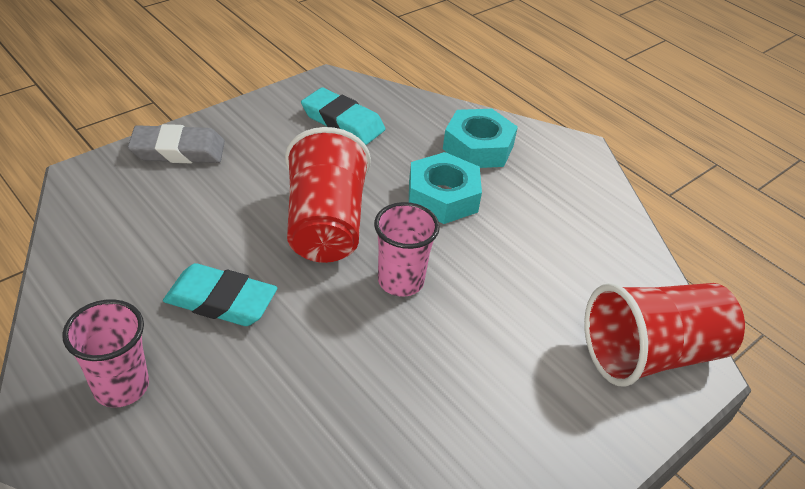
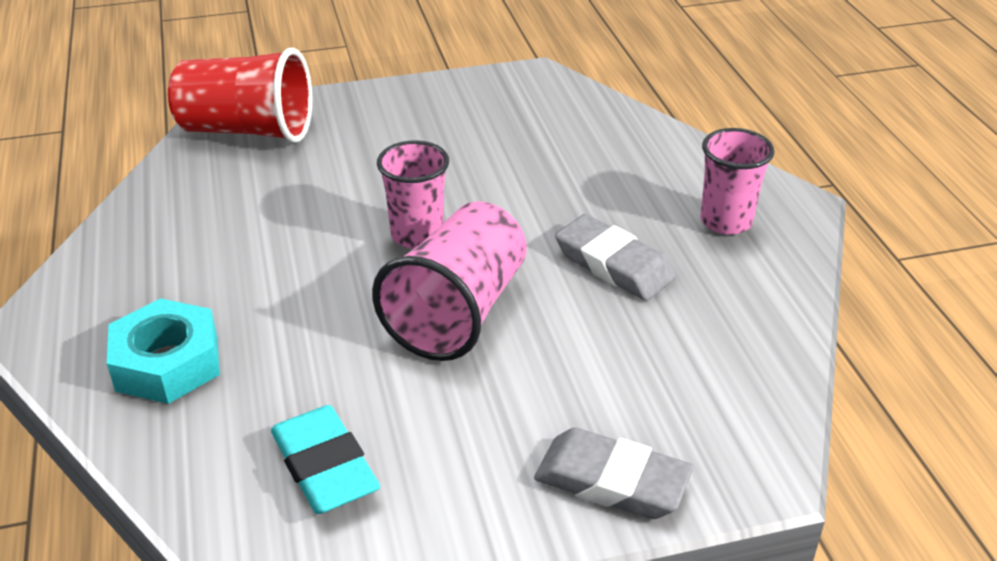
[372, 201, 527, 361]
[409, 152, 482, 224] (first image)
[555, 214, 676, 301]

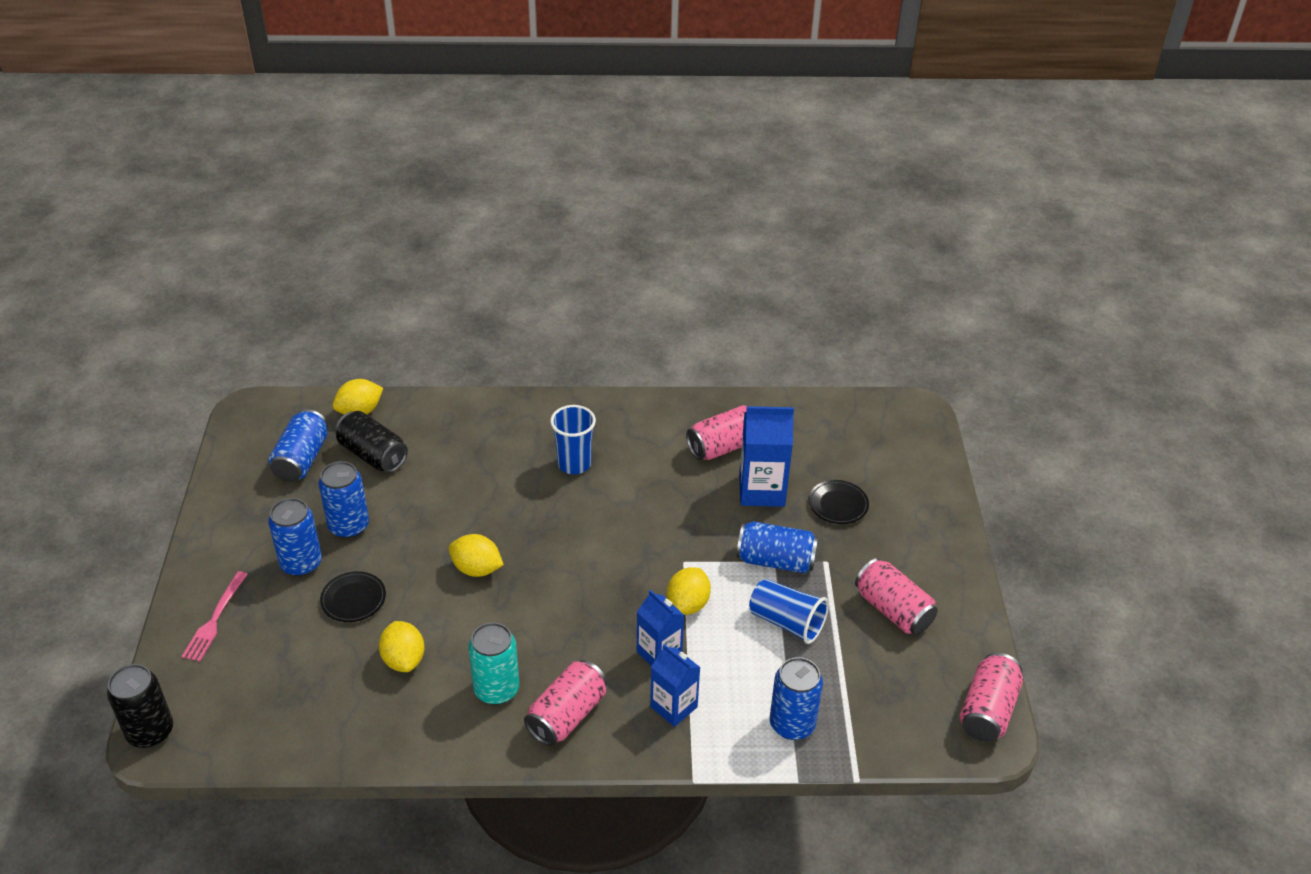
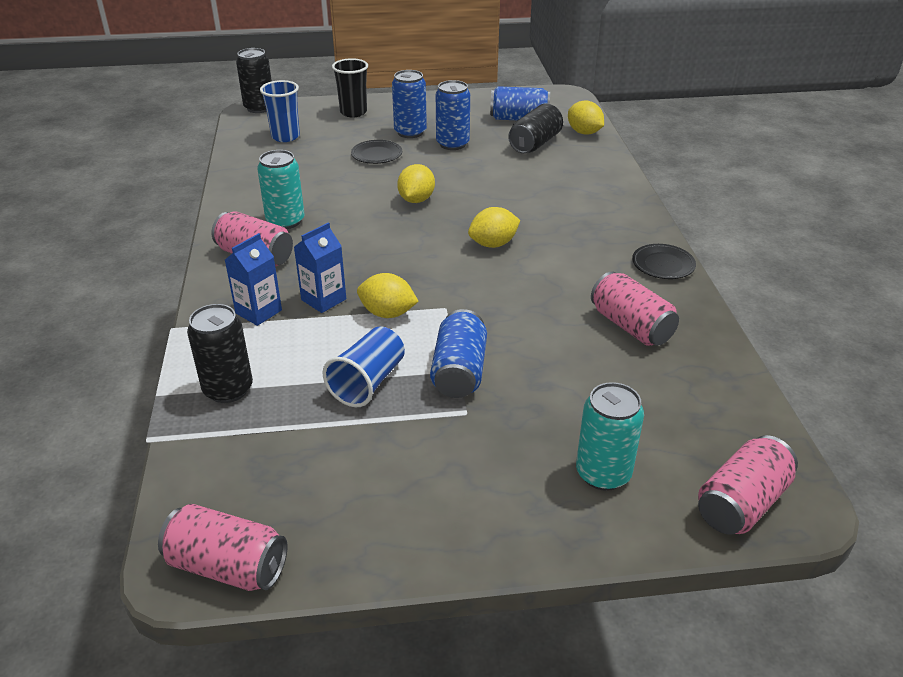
[260, 80, 300, 142]
[739, 406, 794, 507] (first image)
[632, 244, 696, 279]
[698, 435, 798, 535]
[332, 58, 368, 117]
[468, 207, 520, 248]
[187, 304, 253, 403]
[576, 382, 644, 491]

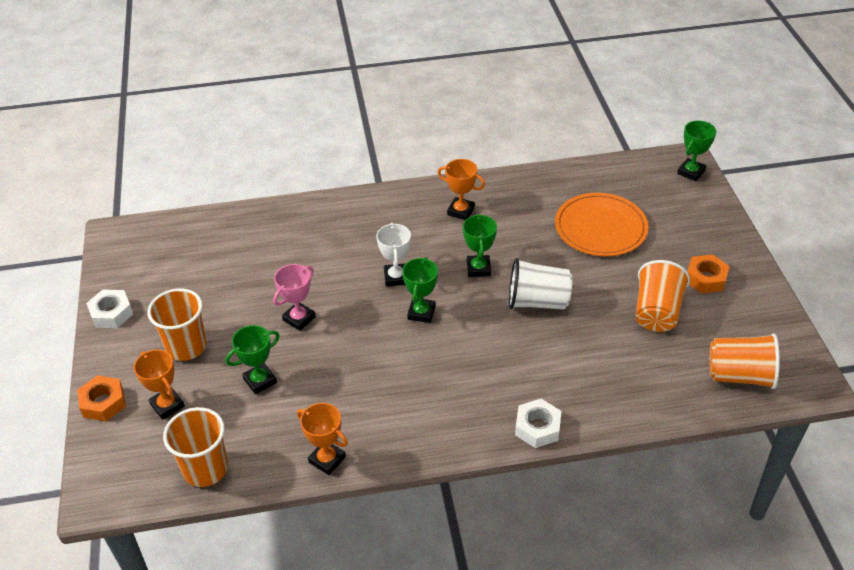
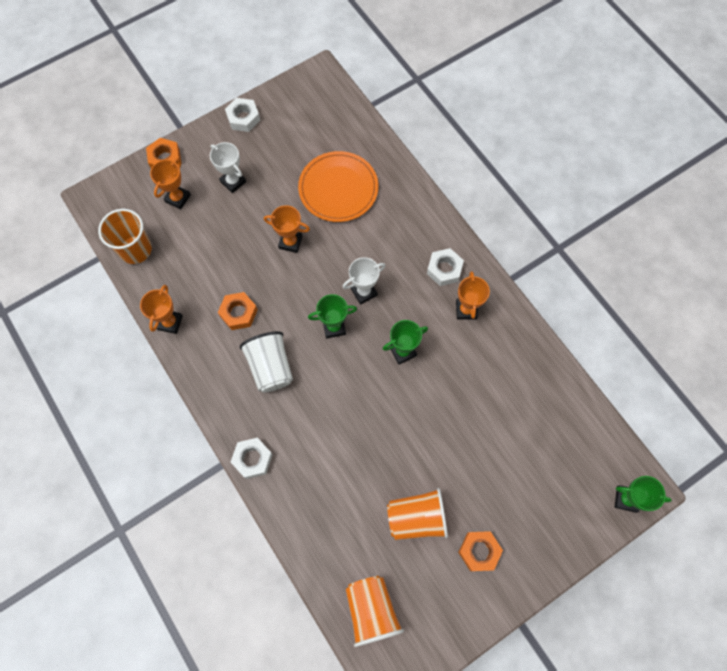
[298, 151, 378, 222]
[239, 331, 293, 393]
[264, 205, 310, 253]
[210, 142, 246, 193]
[226, 325, 280, 394] (first image)
[427, 248, 464, 286]
[218, 292, 258, 330]

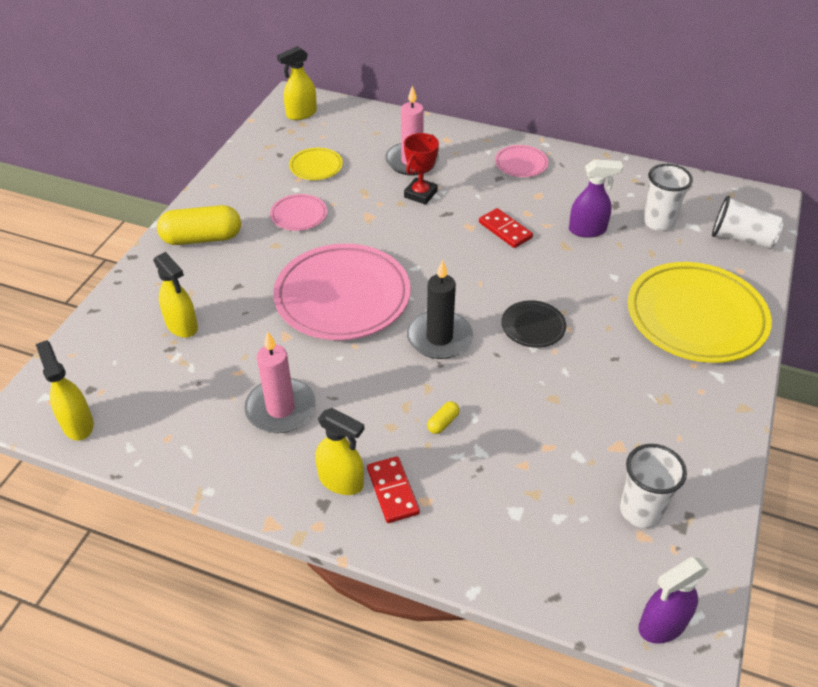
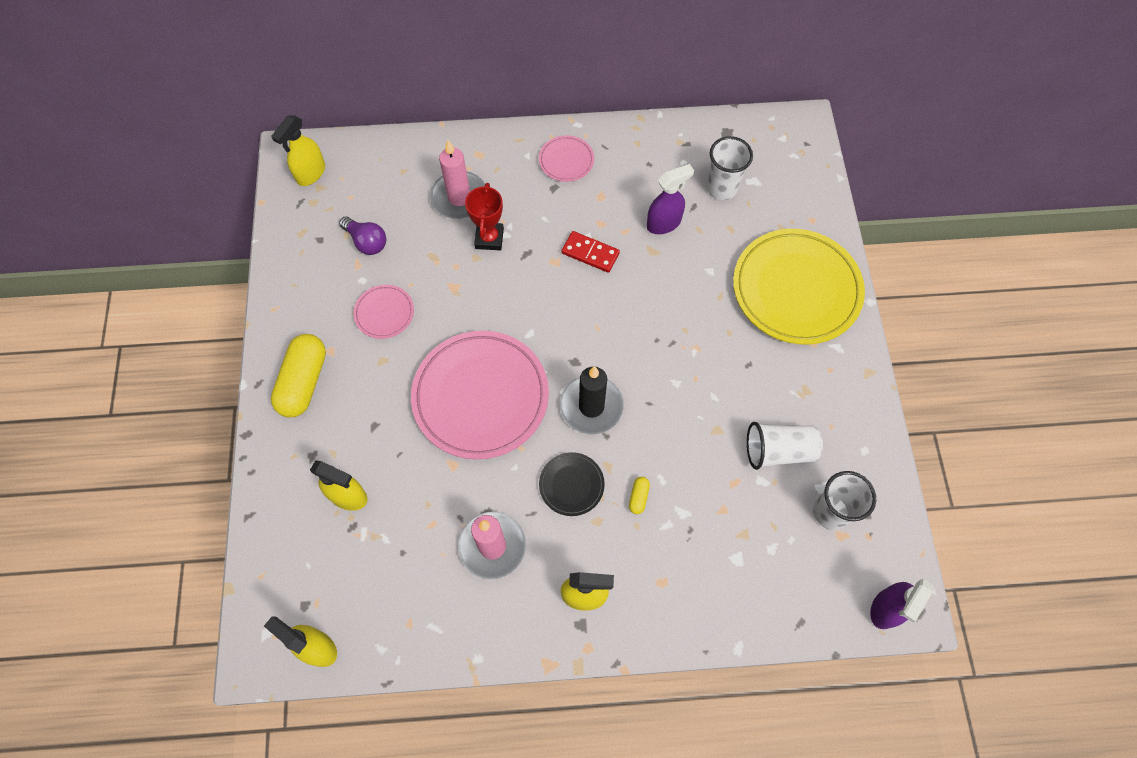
[339, 216, 386, 255]
[747, 422, 823, 470]
[271, 334, 326, 418]
[539, 452, 605, 516]
[367, 456, 420, 523] (first image)

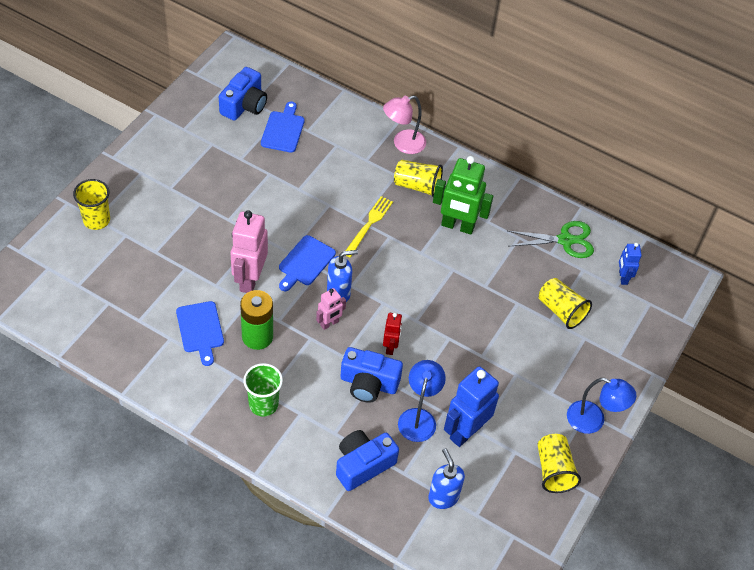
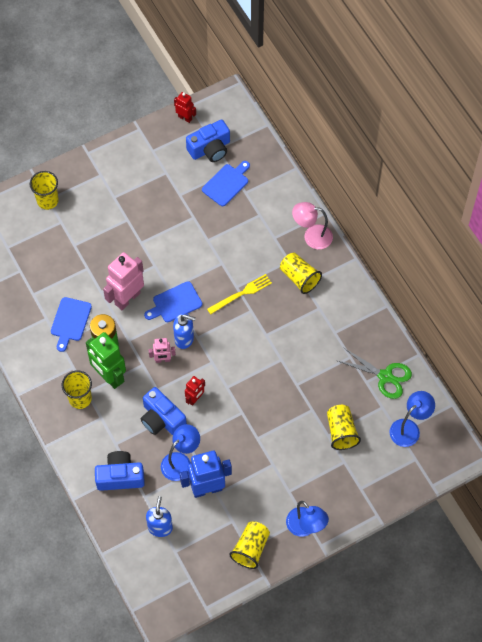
[86, 332, 126, 389]
[389, 391, 435, 447]
[62, 370, 92, 409]
[174, 92, 196, 123]

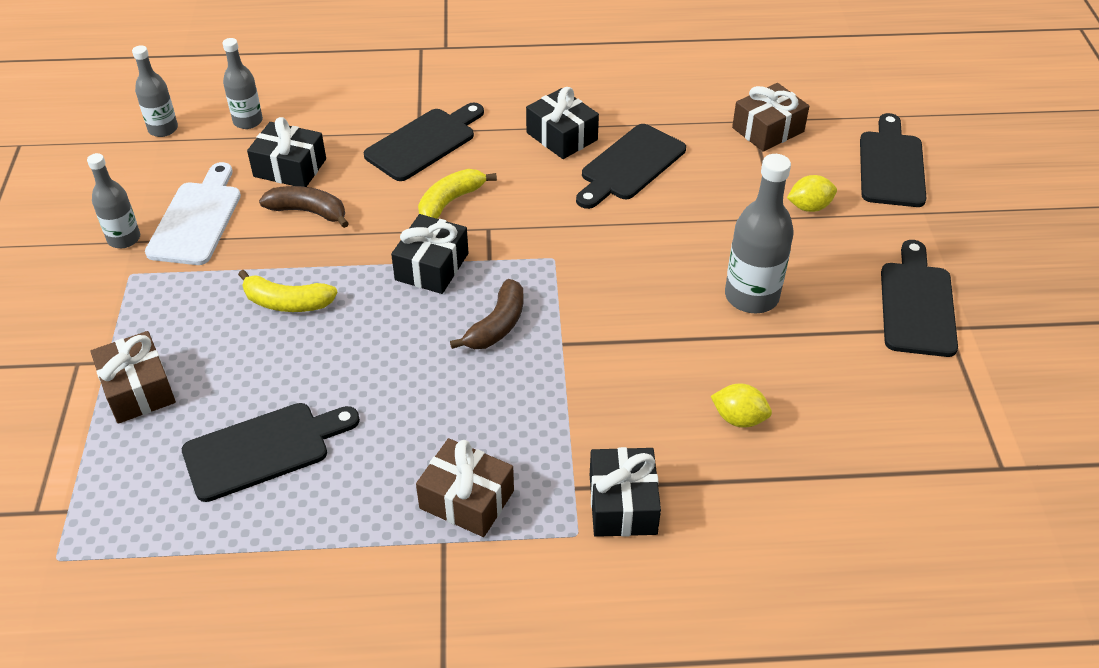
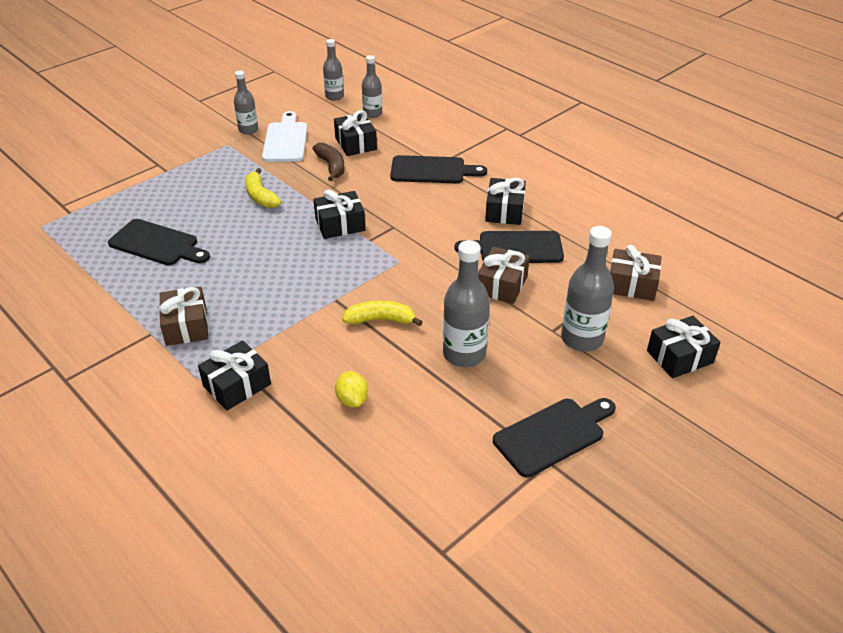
[647, 316, 721, 378]
[262, 111, 307, 162]
[342, 300, 422, 326]
[561, 226, 614, 351]
[450, 279, 523, 349] (first image)
[478, 246, 530, 304]

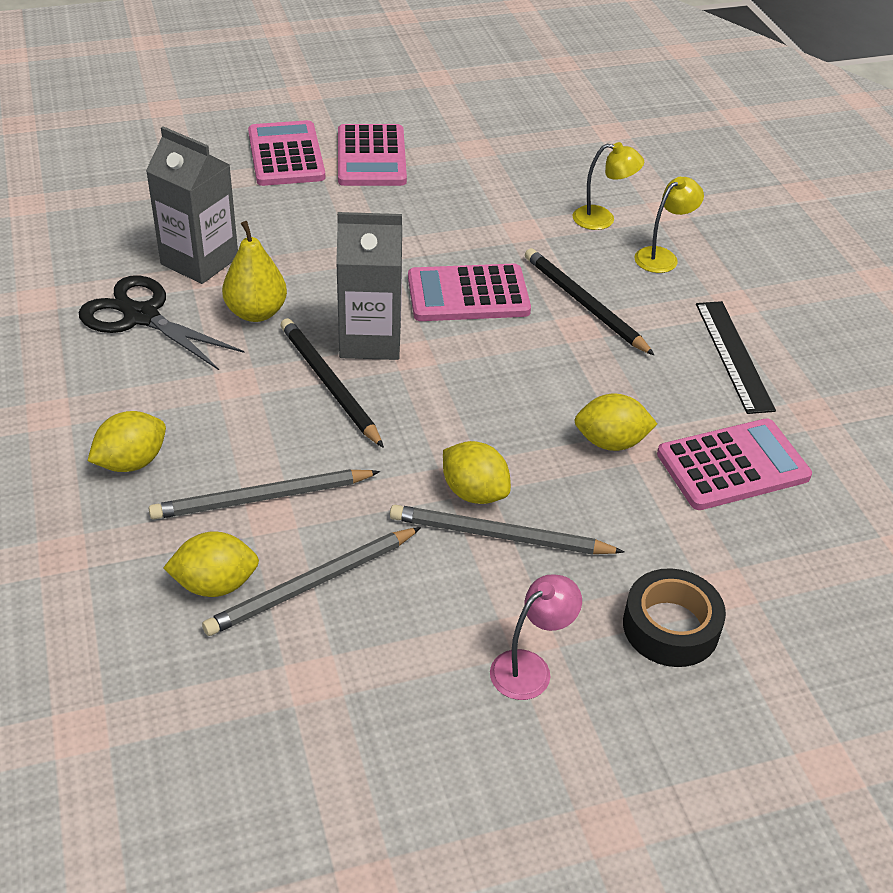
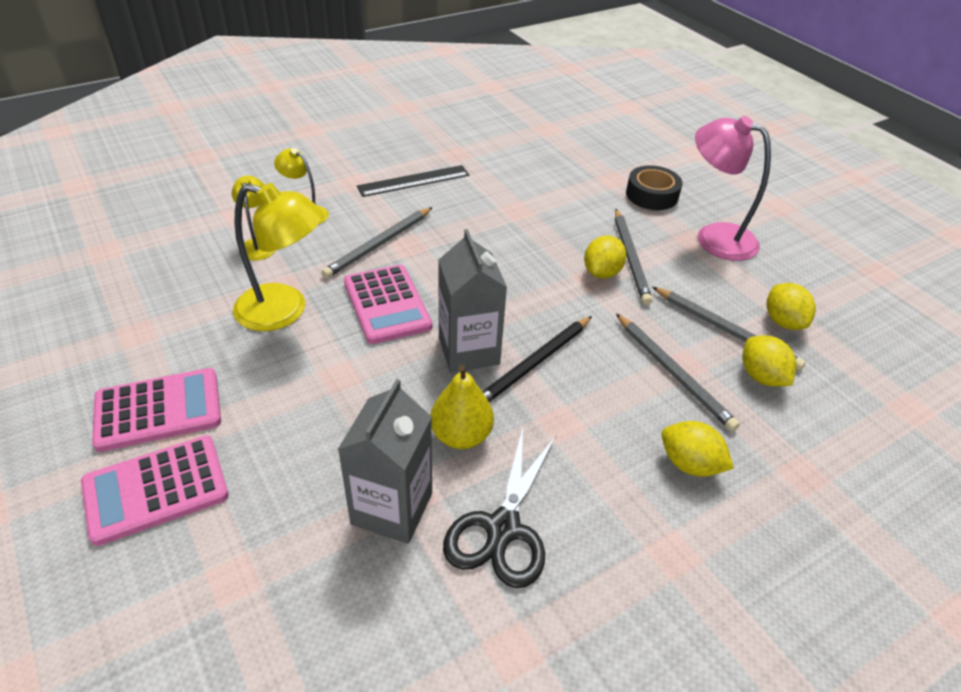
[321, 207, 433, 278]
[767, 283, 816, 330]
[657, 418, 812, 510] (first image)
[695, 116, 771, 261]
[233, 183, 324, 331]

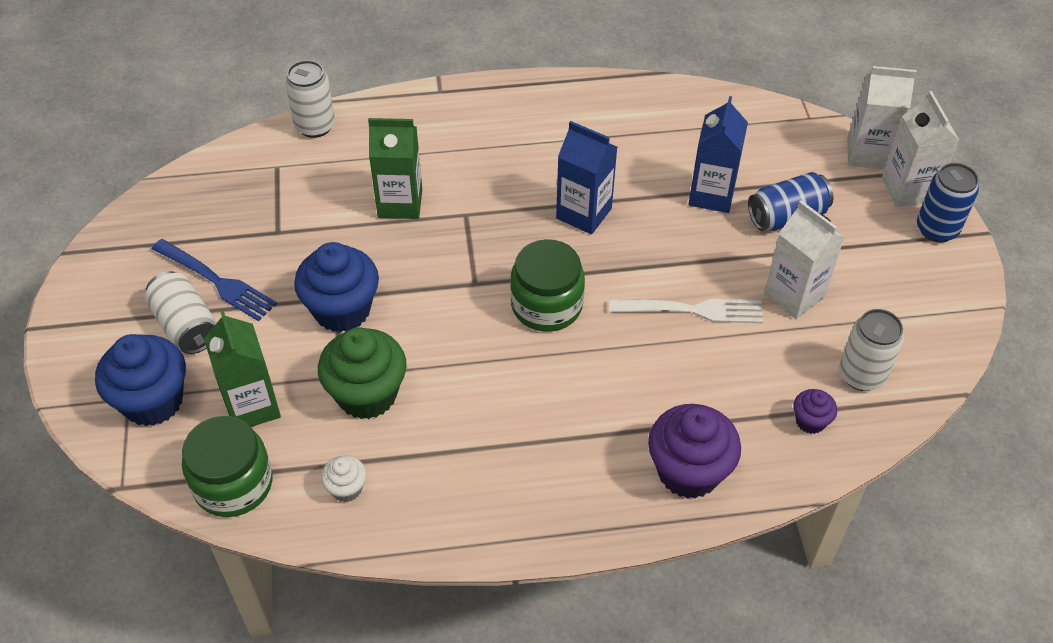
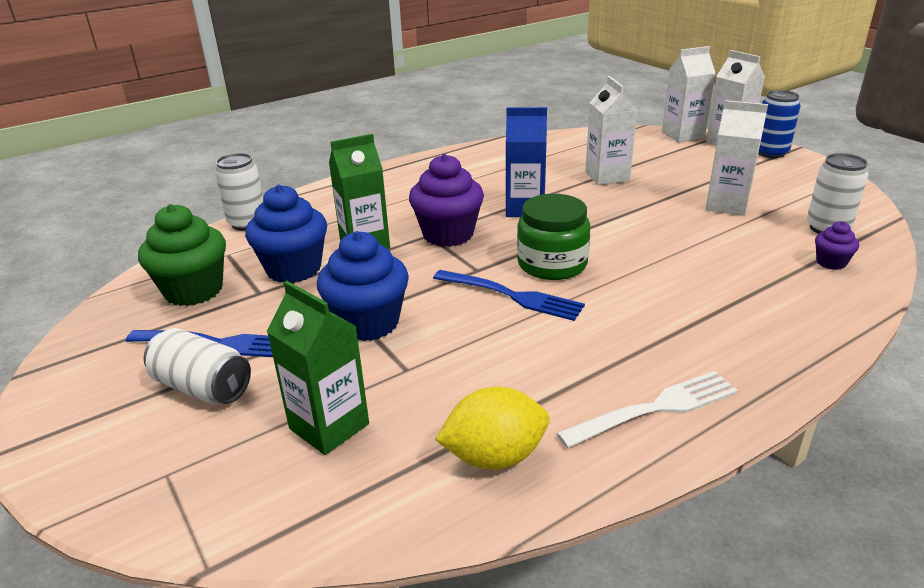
[585, 76, 637, 185]
[748, 172, 833, 231] (first image)
[556, 371, 738, 448]
[138, 204, 226, 306]
[245, 184, 327, 283]
[409, 154, 484, 247]
[182, 416, 273, 517] (first image)
[435, 387, 549, 470]
[433, 270, 585, 321]

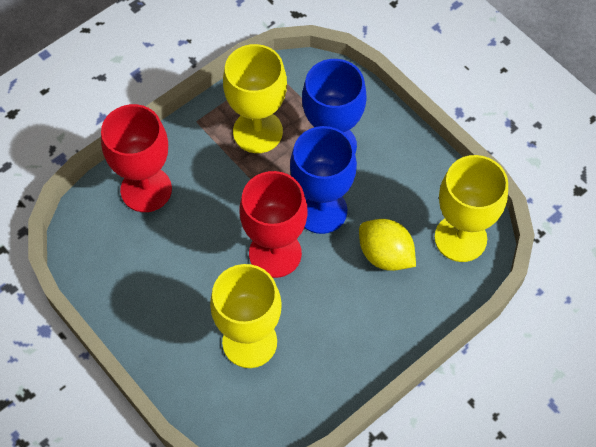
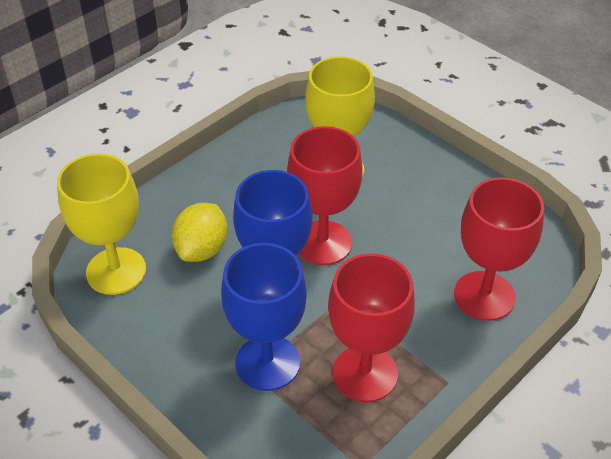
[328, 253, 415, 402]
[172, 203, 228, 262]

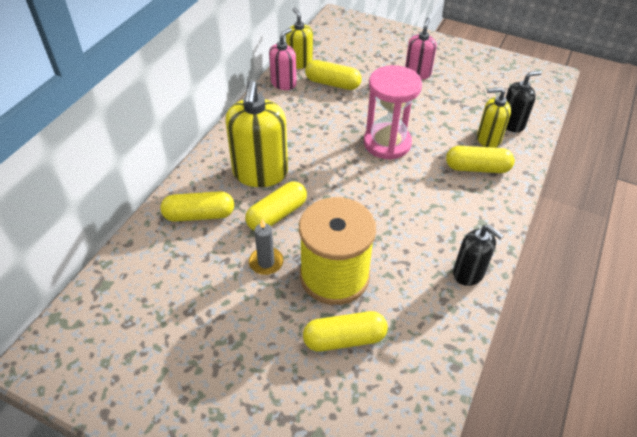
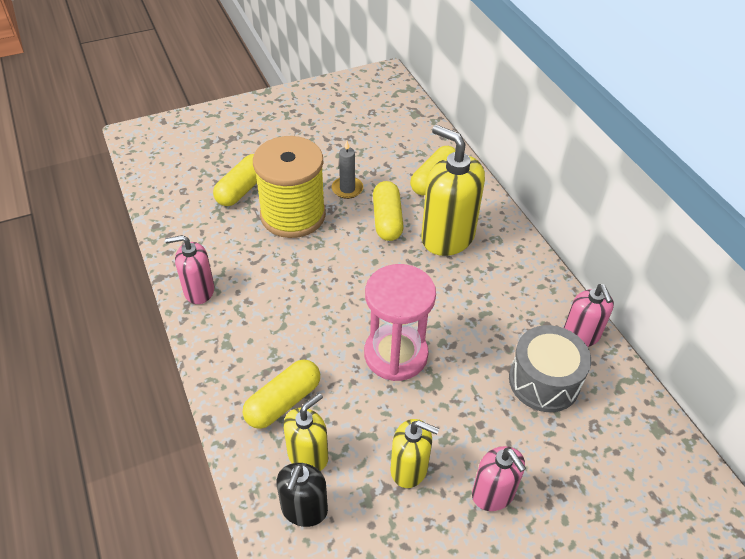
[391, 419, 439, 488]
[509, 325, 591, 412]
[165, 235, 215, 304]

